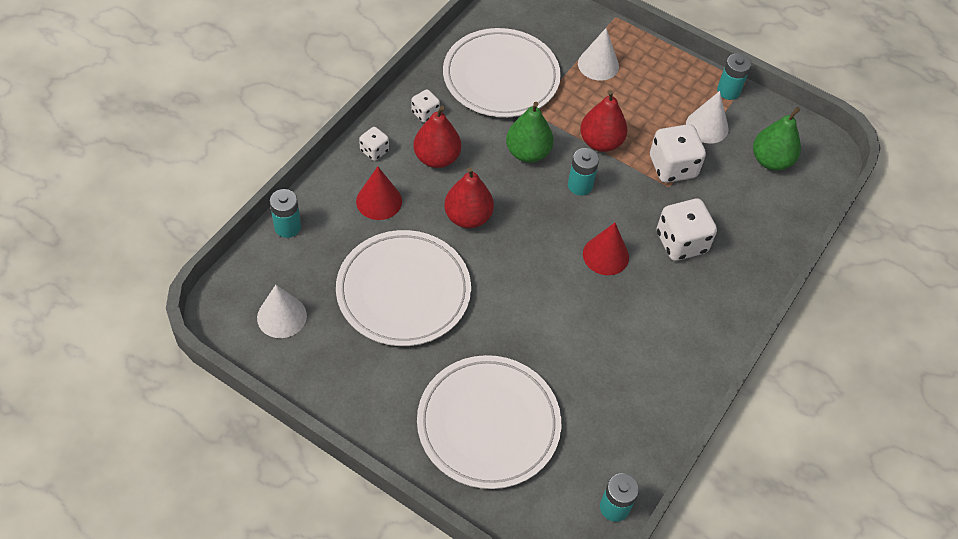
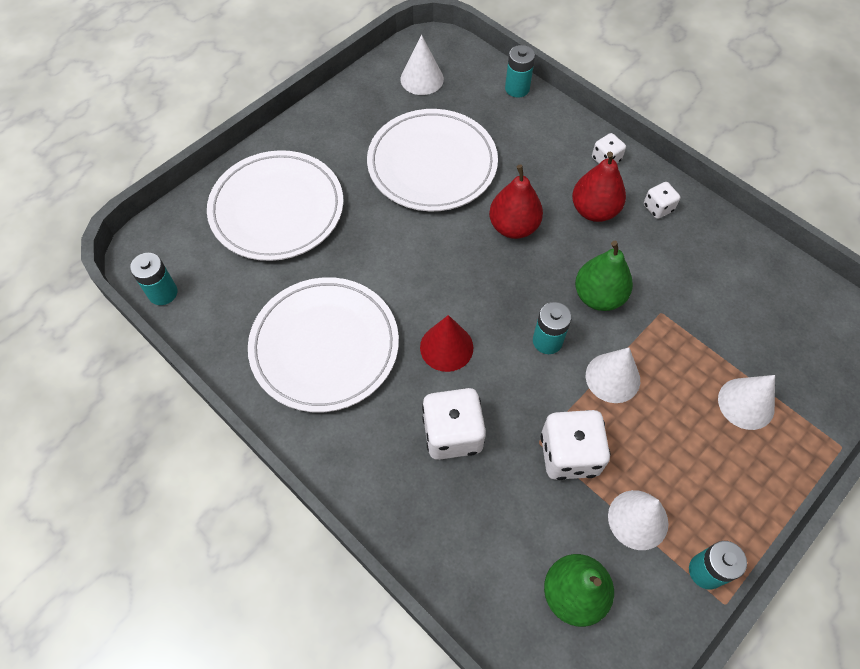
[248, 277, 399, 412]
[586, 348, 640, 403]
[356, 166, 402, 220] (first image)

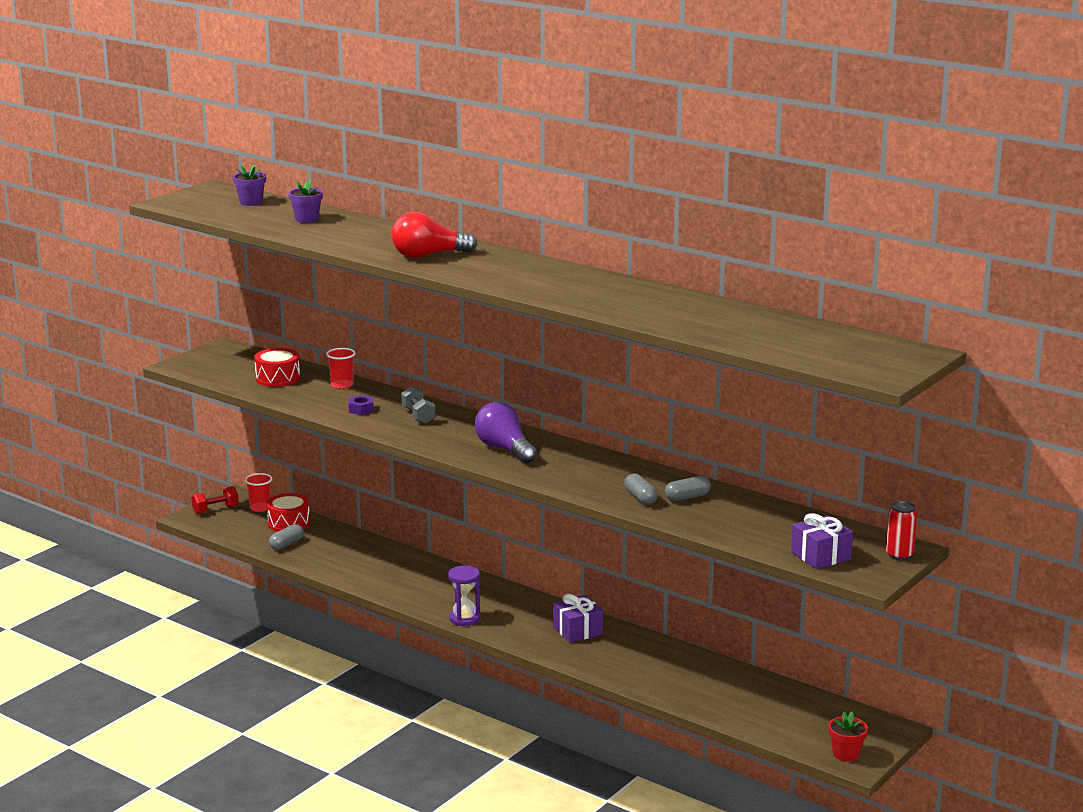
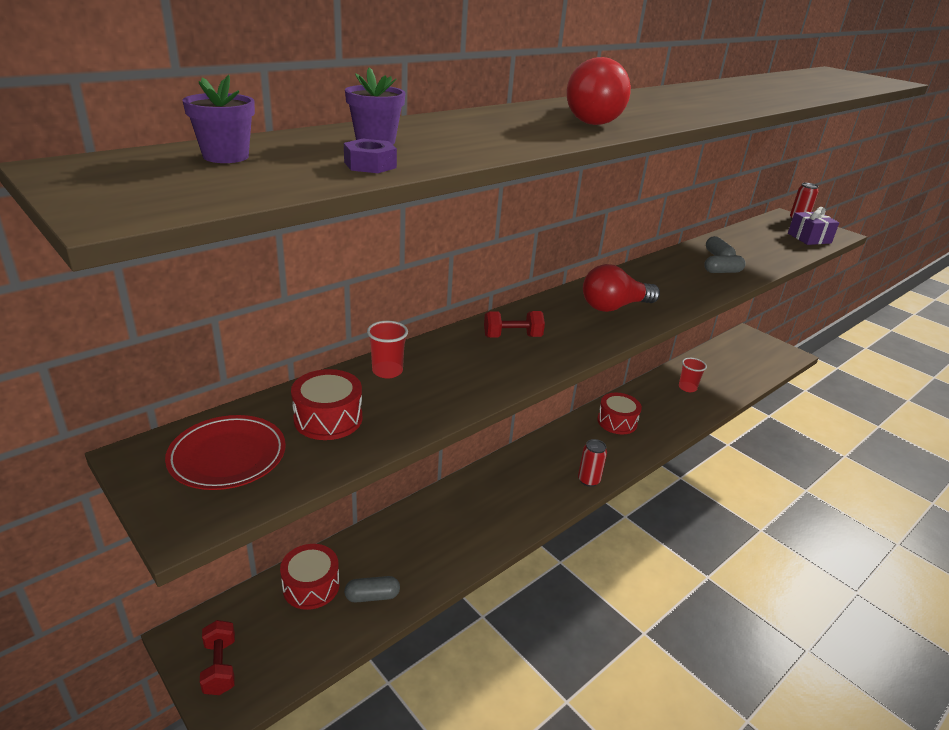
[484, 311, 545, 338]
[344, 139, 397, 173]
[583, 264, 660, 312]
[679, 358, 707, 392]
[344, 576, 400, 602]
[578, 439, 607, 487]
[597, 393, 642, 434]
[828, 712, 868, 762] (first image)
[165, 415, 286, 490]

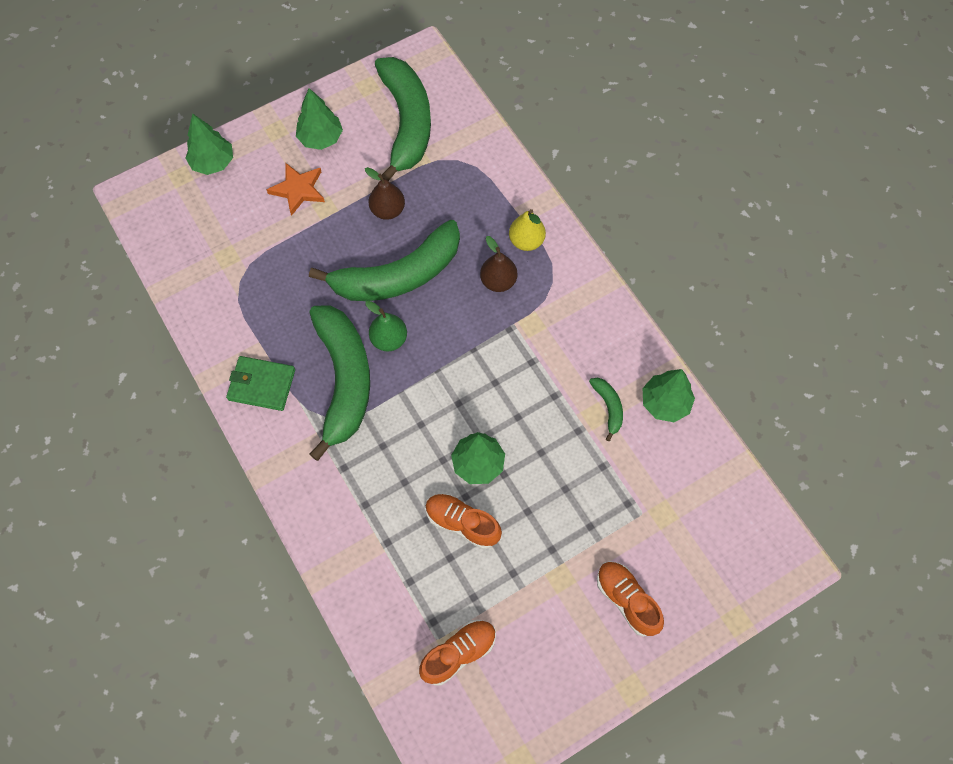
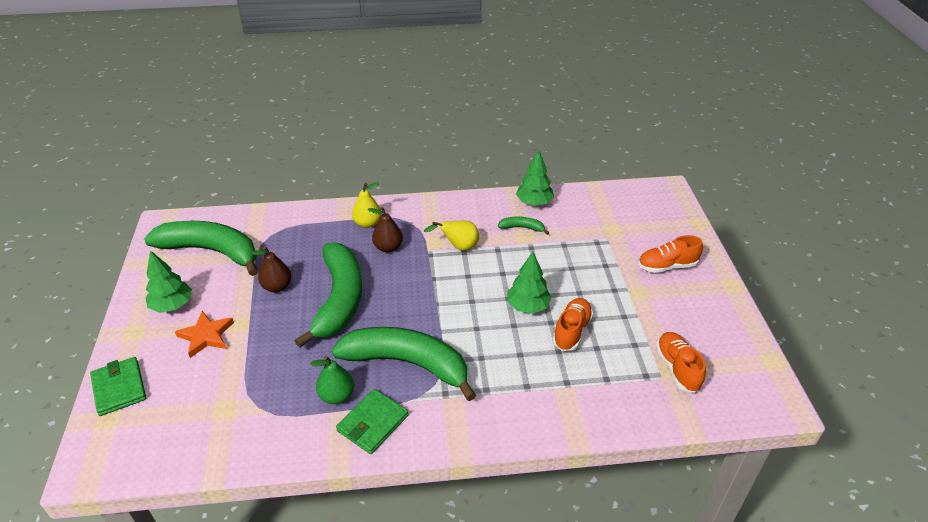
[90, 357, 146, 416]
[310, 356, 354, 404]
[553, 298, 593, 351]
[424, 221, 479, 250]

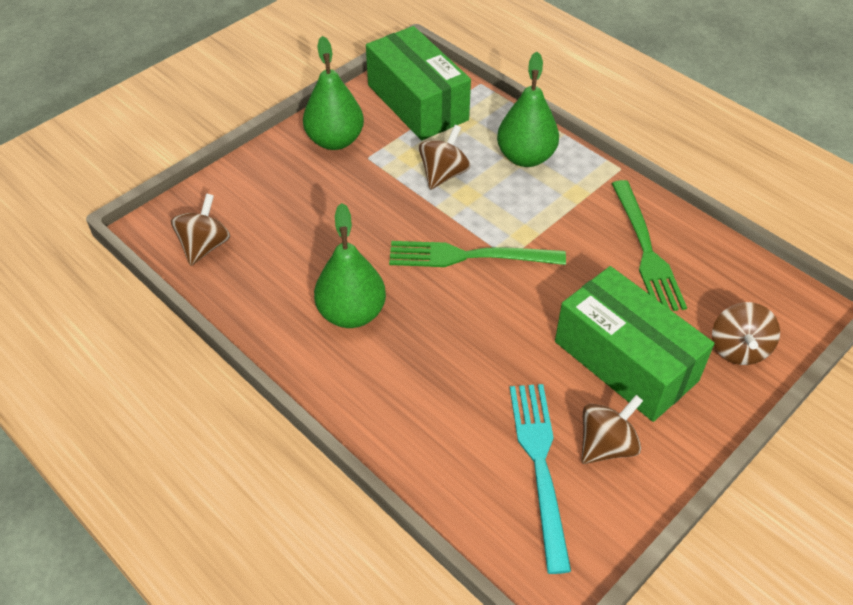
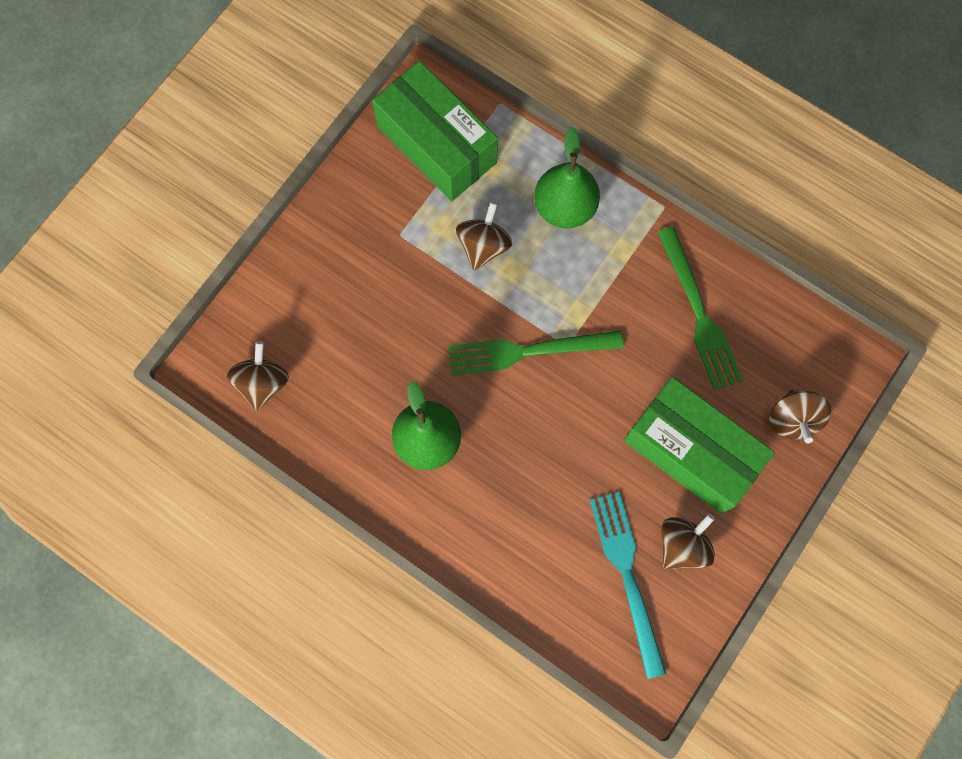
[303, 36, 364, 150] (first image)

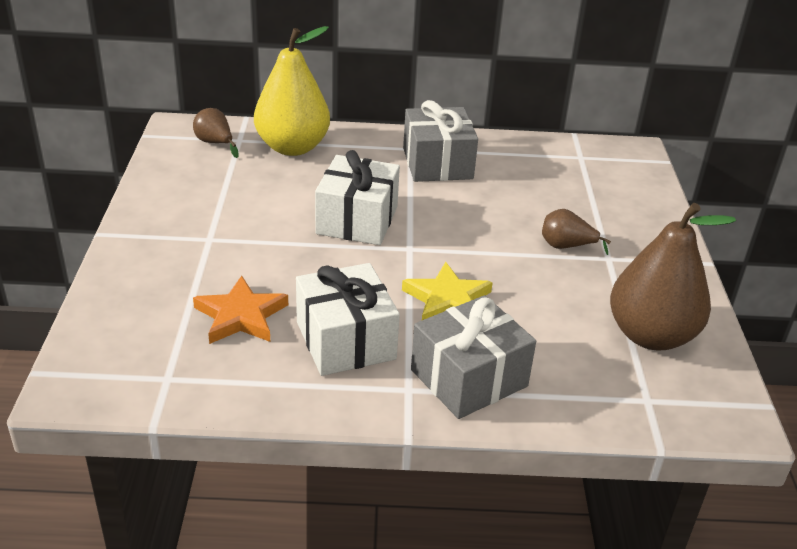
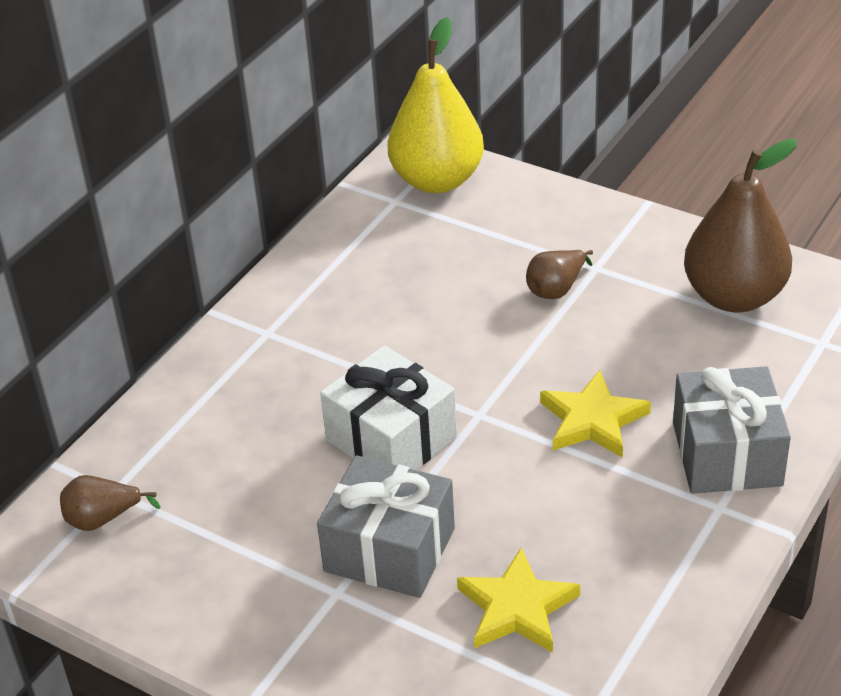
[387, 17, 484, 193]
[317, 455, 455, 598]
[296, 263, 400, 376] (first image)
[457, 548, 580, 653]

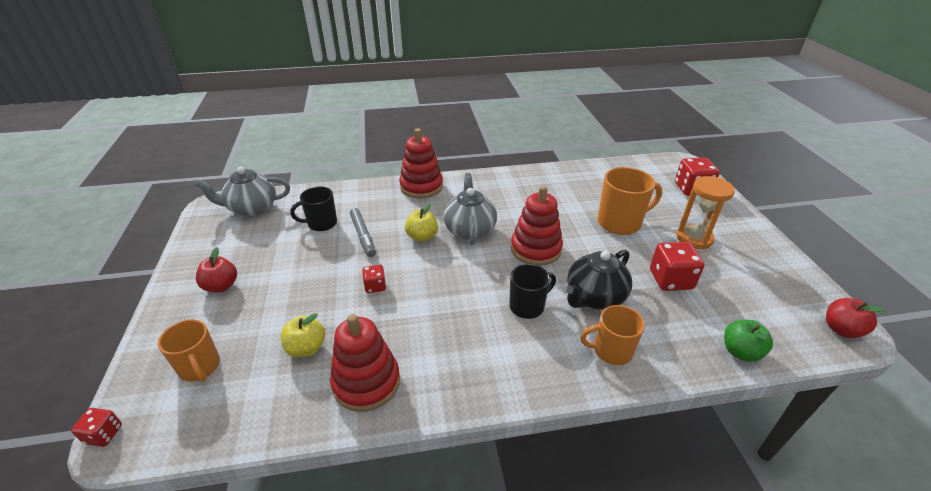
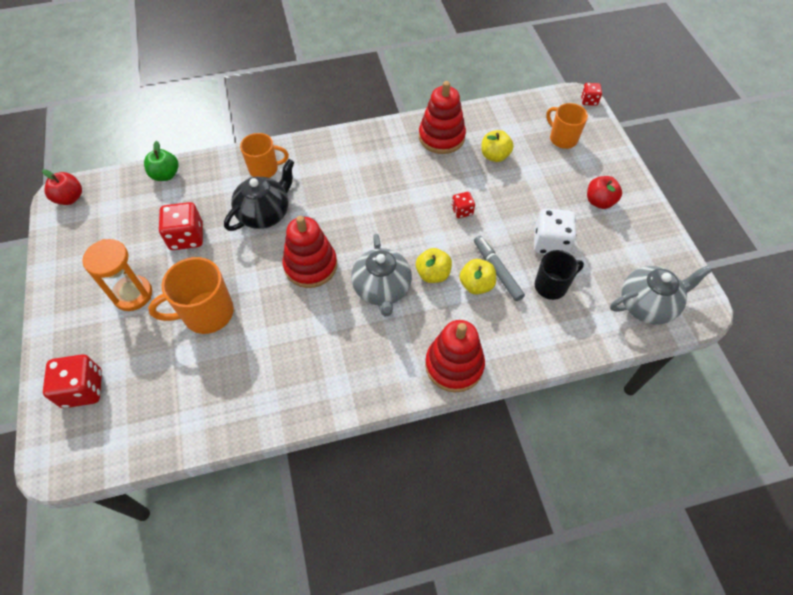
[509, 264, 556, 319] (first image)
[534, 208, 576, 254]
[460, 259, 496, 295]

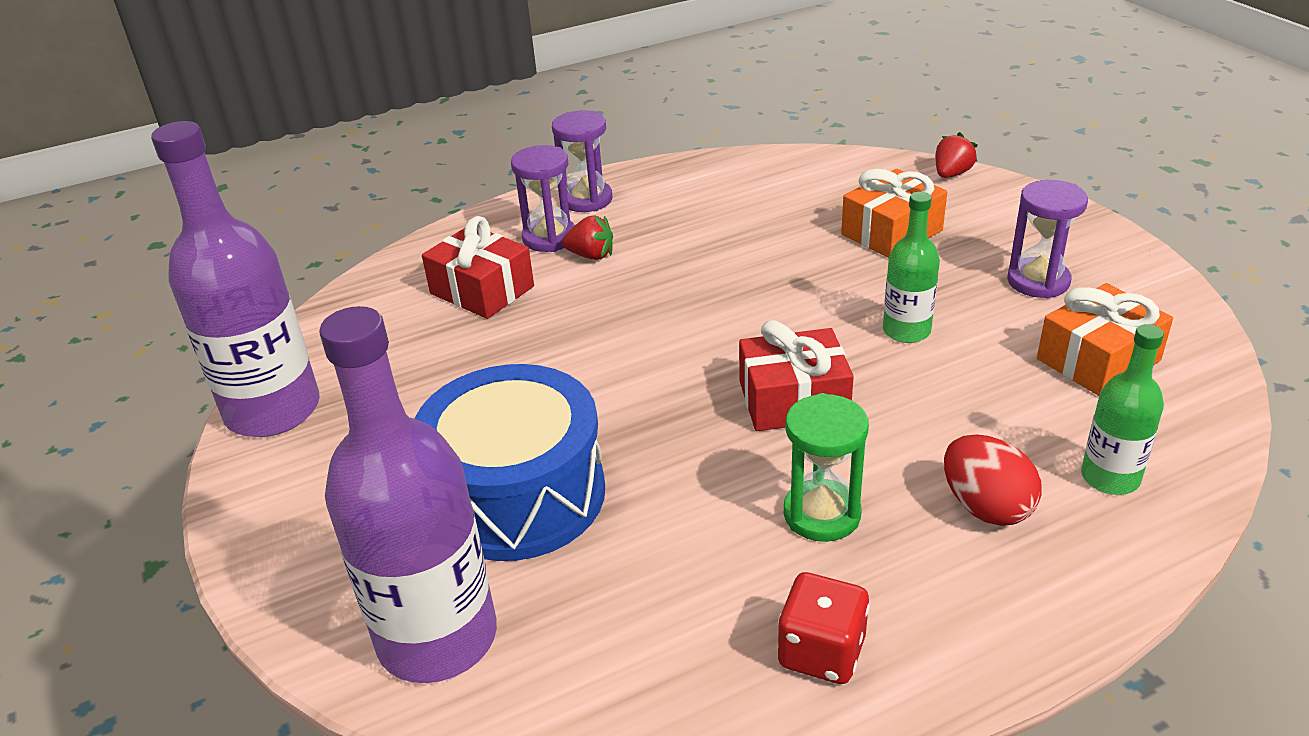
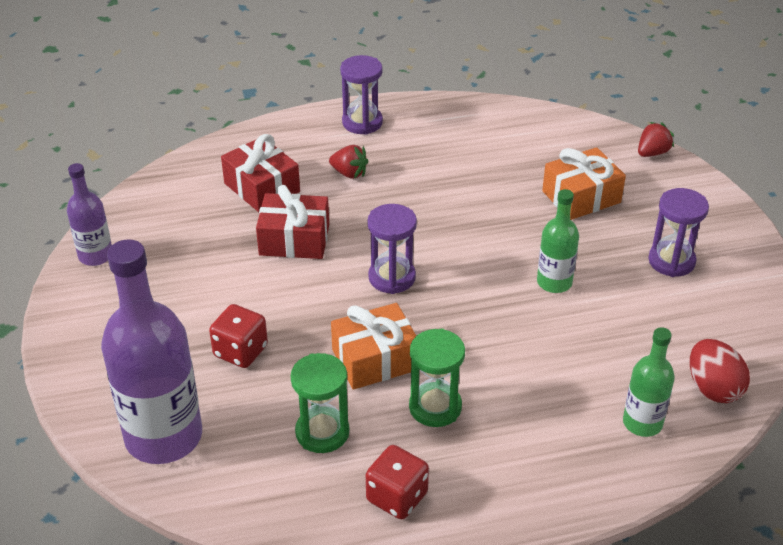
[67, 163, 112, 266]
[367, 204, 417, 294]
[331, 303, 416, 390]
[256, 185, 329, 259]
[209, 304, 268, 368]
[690, 339, 750, 403]
[291, 353, 349, 453]

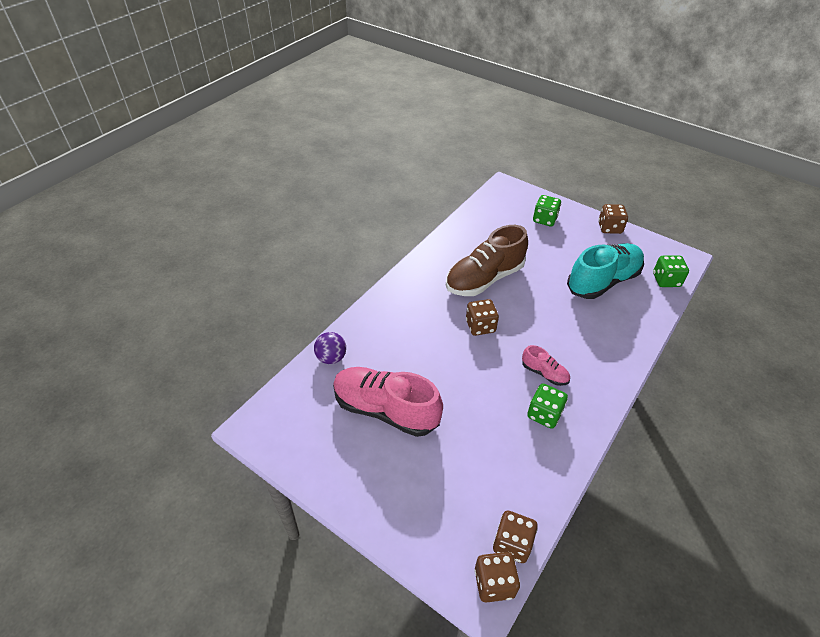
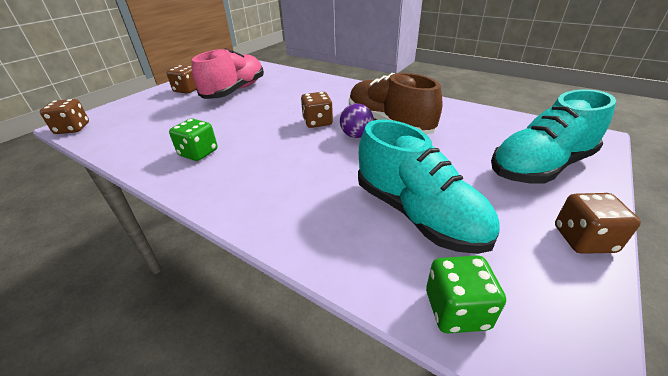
[491, 89, 616, 183]
[340, 103, 374, 138]
[522, 345, 570, 386] (first image)
[167, 65, 197, 94]

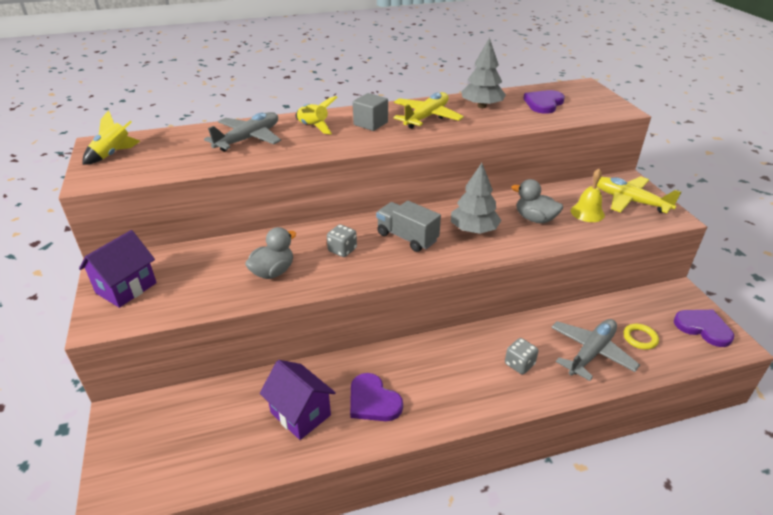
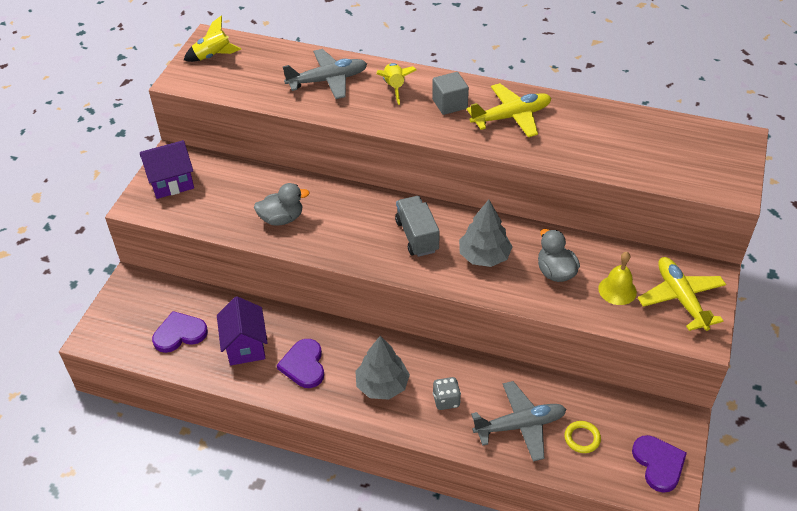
[355, 336, 410, 400]
[152, 311, 208, 353]
[327, 224, 357, 257] (first image)

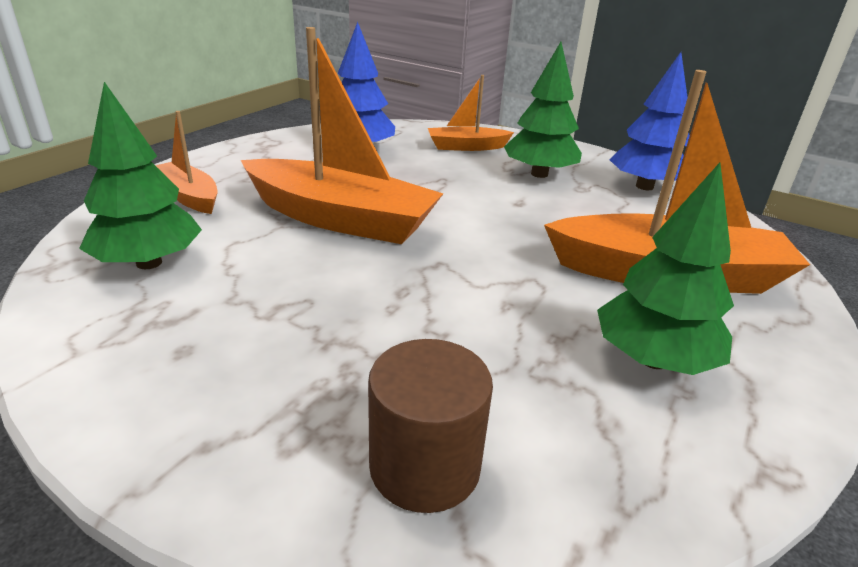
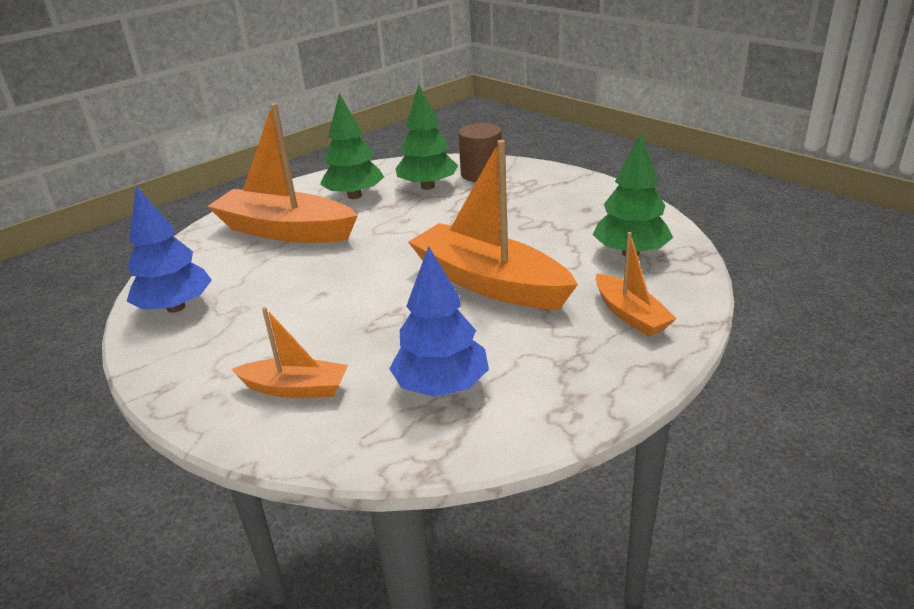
[396, 85, 458, 190]

